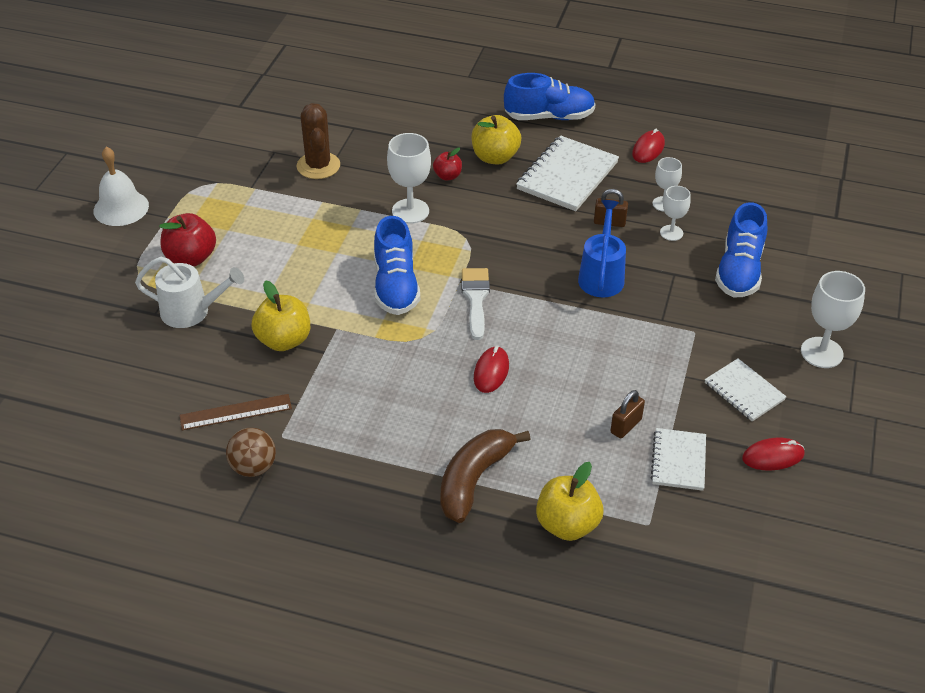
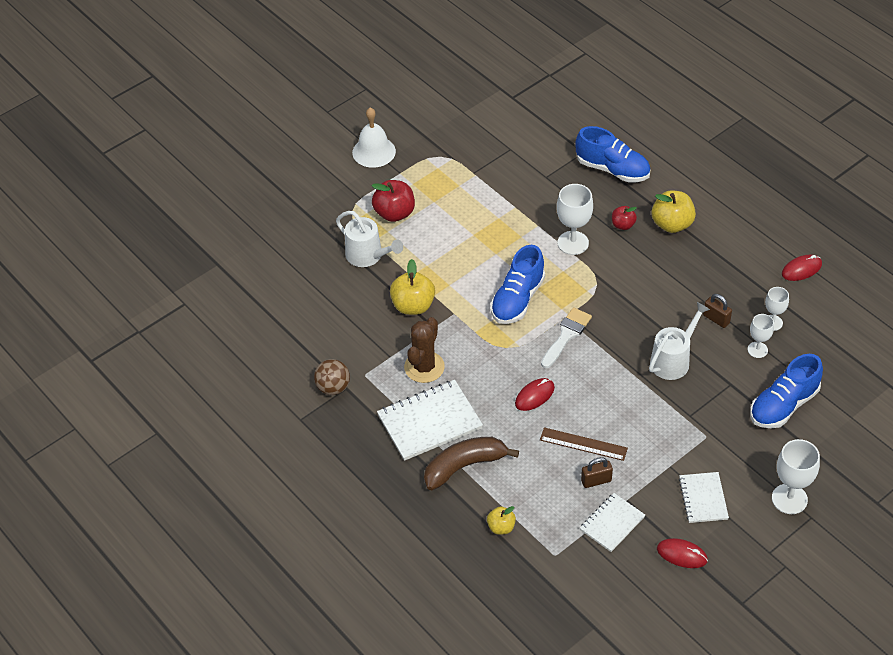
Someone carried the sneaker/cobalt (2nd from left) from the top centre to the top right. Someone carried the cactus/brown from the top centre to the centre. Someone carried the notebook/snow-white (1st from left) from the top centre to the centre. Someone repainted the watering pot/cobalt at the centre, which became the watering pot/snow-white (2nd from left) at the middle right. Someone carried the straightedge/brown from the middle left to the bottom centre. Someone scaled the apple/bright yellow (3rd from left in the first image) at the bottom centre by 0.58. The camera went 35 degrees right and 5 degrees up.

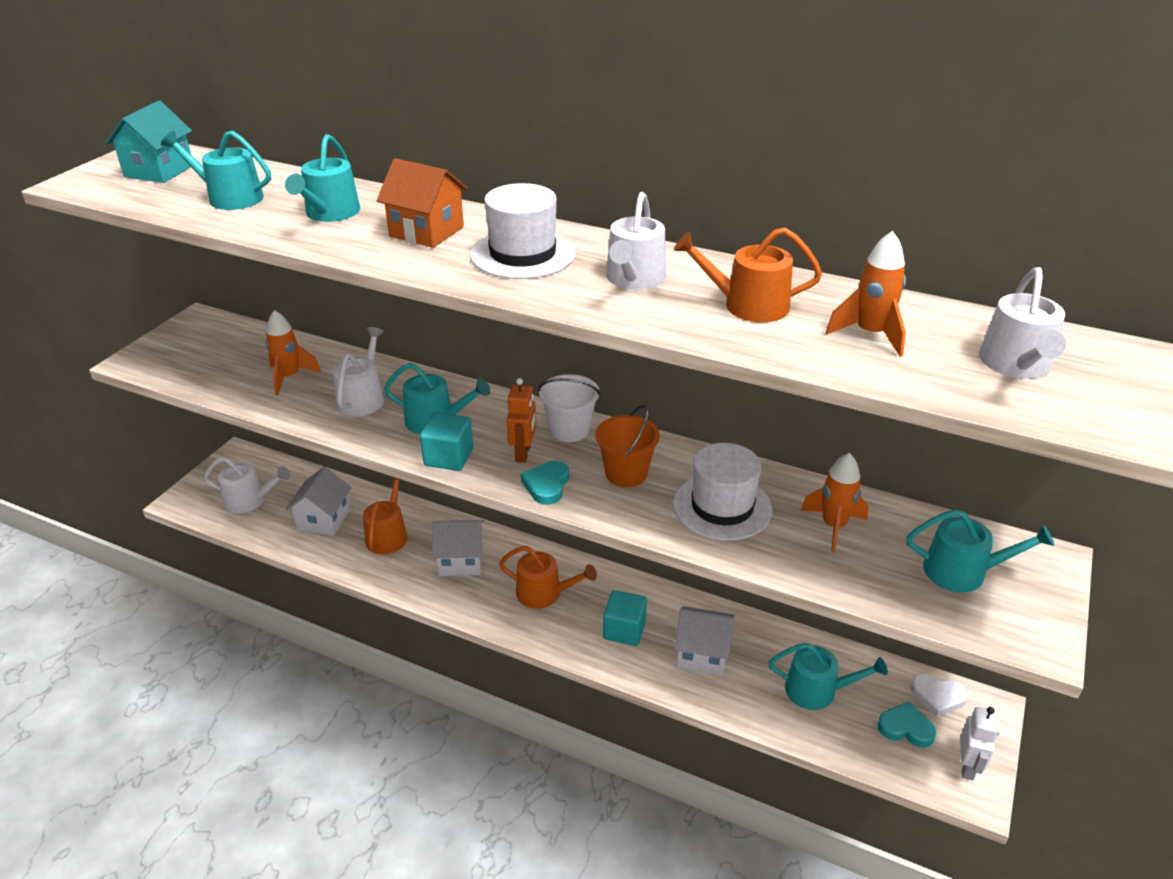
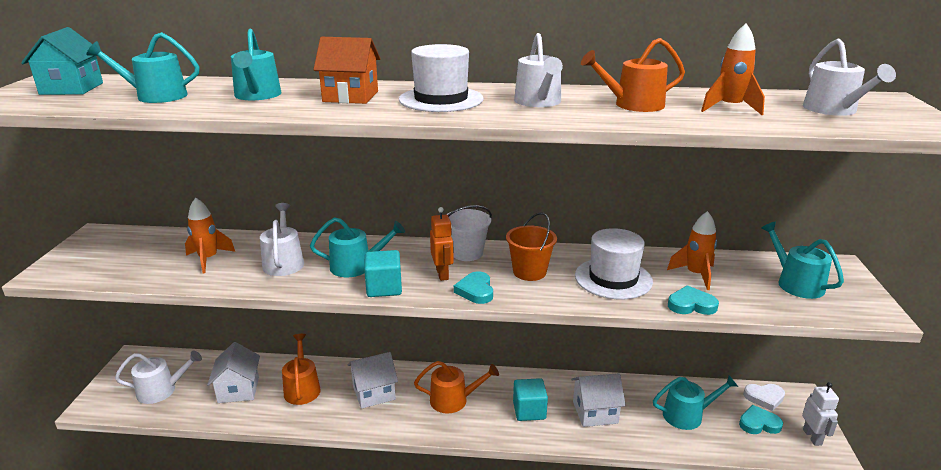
Someone rotated the watering pot/aqua (5th from left) at the middle right by 105 degrees counterclockwise. Someone put down the heart/aqua (2nd from left) at the middle right. The camera went 20 degrees left and 10 degrees down.

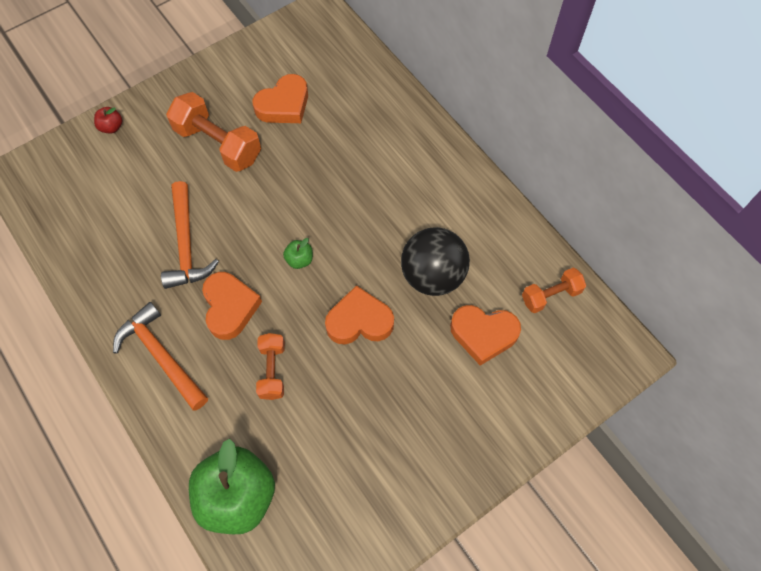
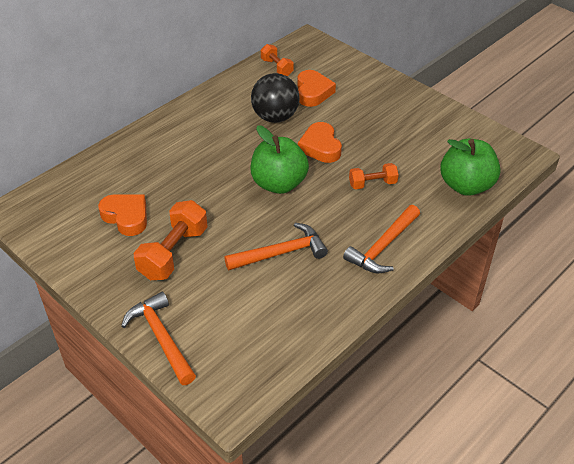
Someone swapped the apple/crimson at the top left for the hammer/orange (1st from left) at the bottom left. Someone scaled the apple/green (2nd from left in the first image) at the centre by 2.46. Someone took away the heart/orange (1st from left) at the middle left. The camera went 100 degrees left and 20 degrees down.

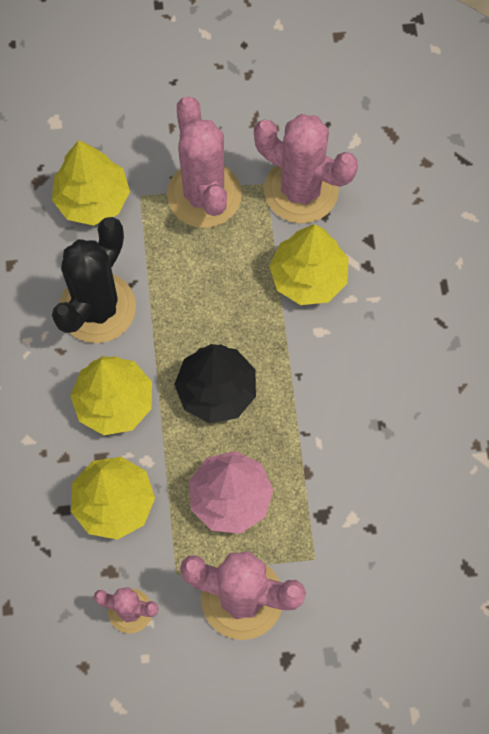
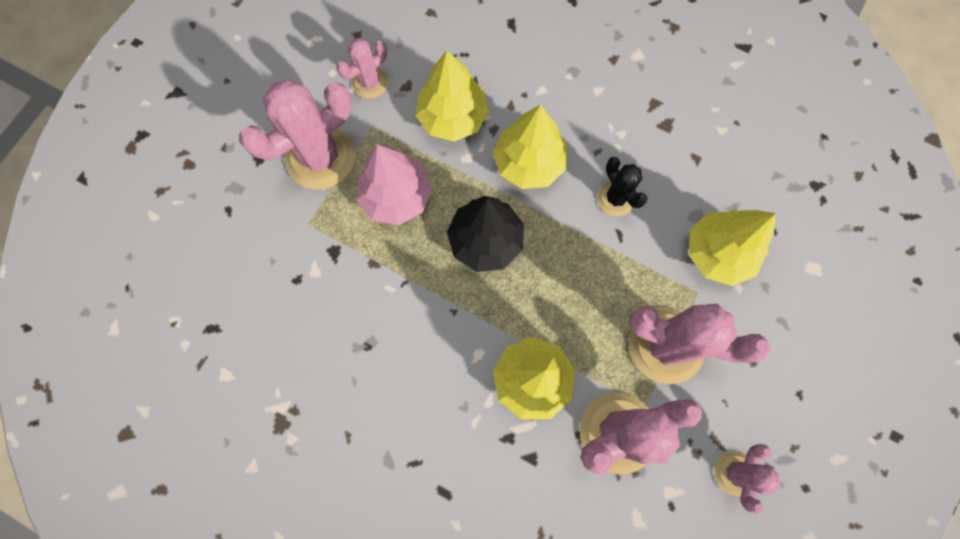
Someone scaled the cactus/ebony at the middle left by 0.54. Someone put down the cactus/rosy (5th from left) at the bottom right. The camera went 125 degrees right and 5 degrees up.

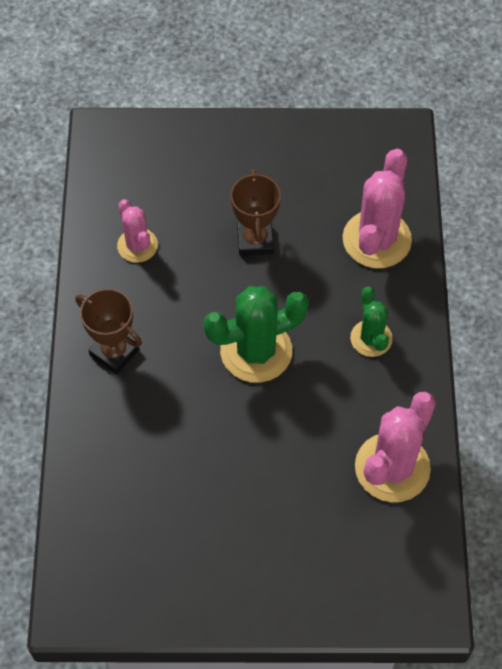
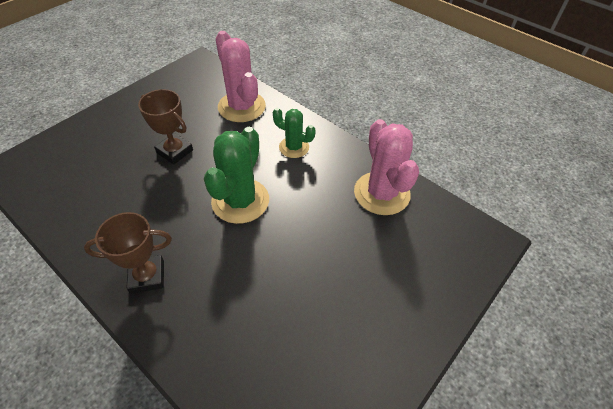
Someone took away the cactus/rosy (1st from left) at the middle left. The camera went 50 degrees left and 10 degrees down.

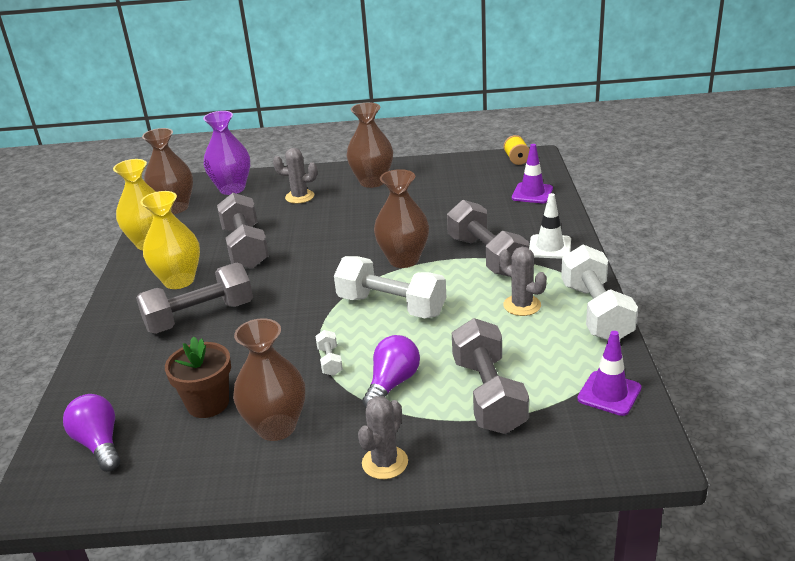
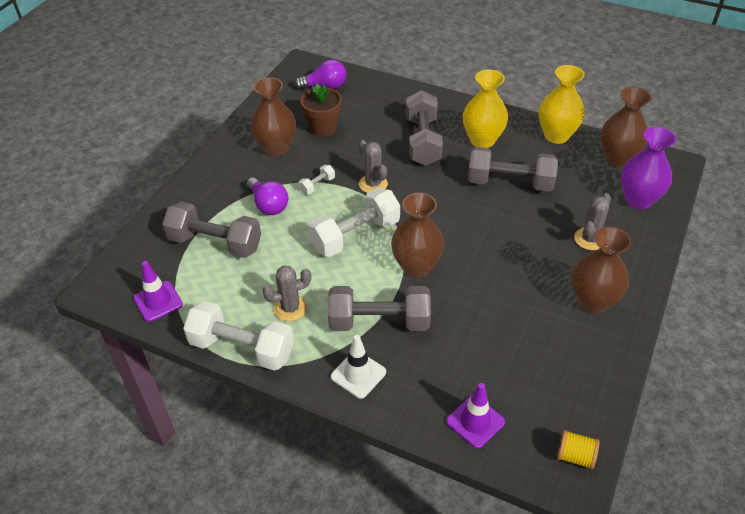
Someone rotated the free weight/snow-white (1st from left in the first image) at the centre by 60 degrees counterclockwise. Someone carried the cactus/gray (2nd from left) from the bottom centre to the top centre. The camera went 115 degrees right and 15 degrees up.

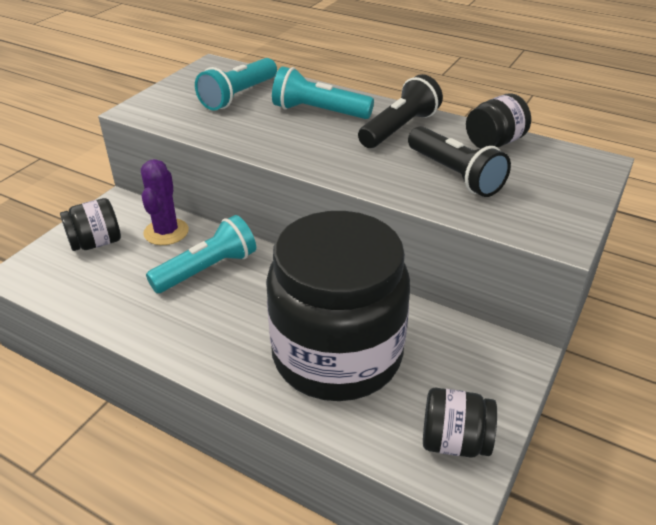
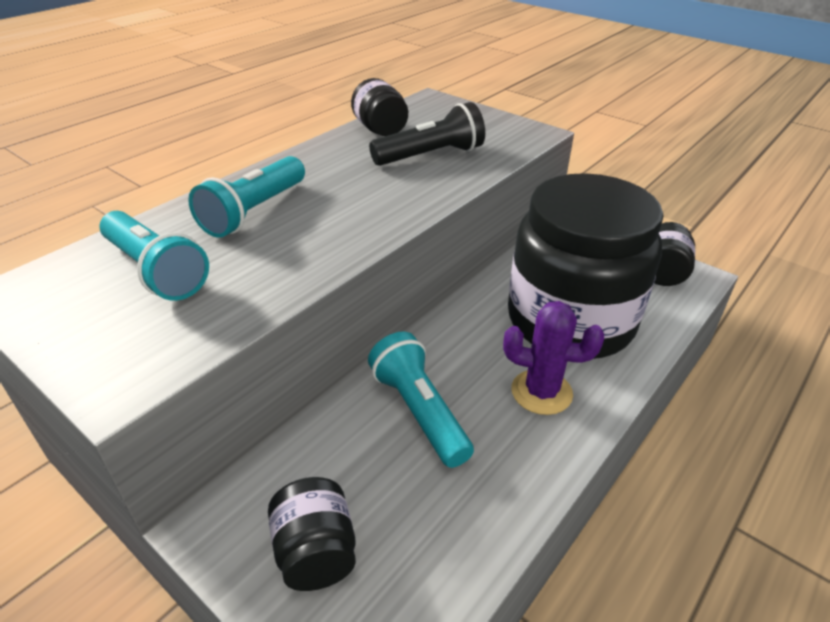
Someone took away the torch/ebony (1st from left) at the top centre. Someone carried the cactus/violet from the middle left to the centre. The camera went 80 degrees left and 0 degrees up.

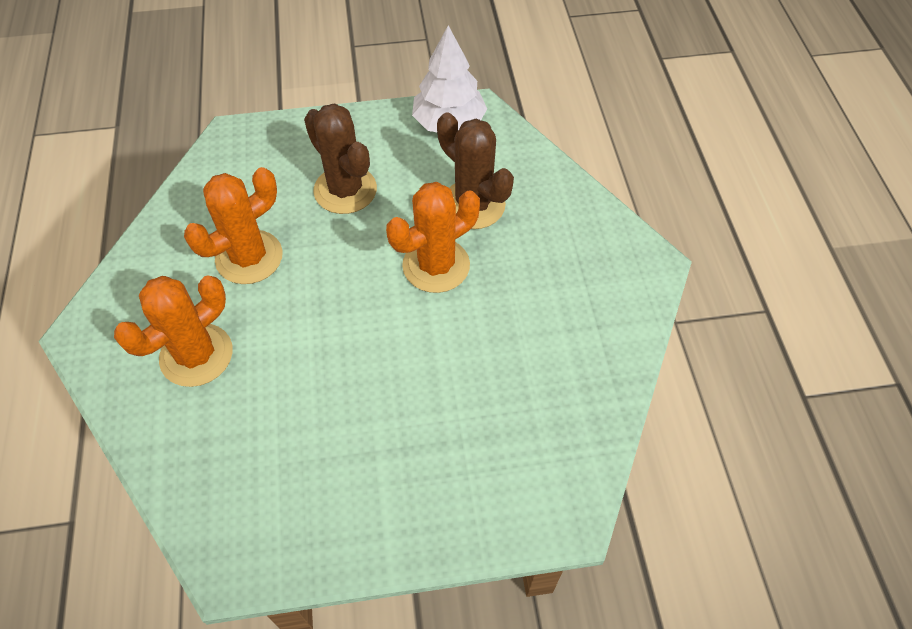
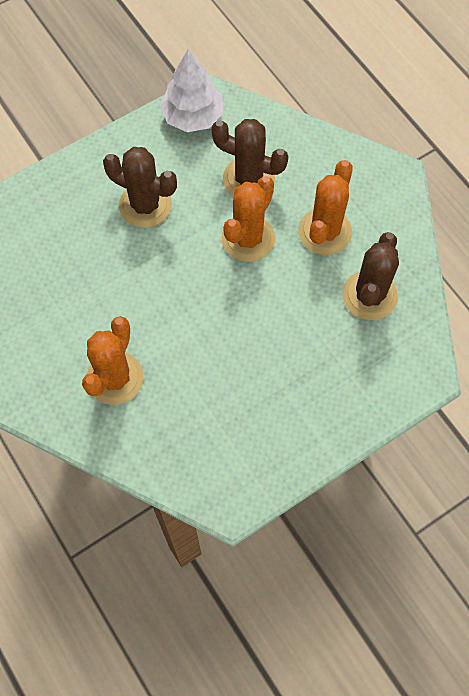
Someone carried the cactus/orange (2nd from left in the first image) from the middle left to the top right. Someone put down the cactus/brown (3rd from left) at the middle right. The camera went 25 degrees left and 10 degrees up.

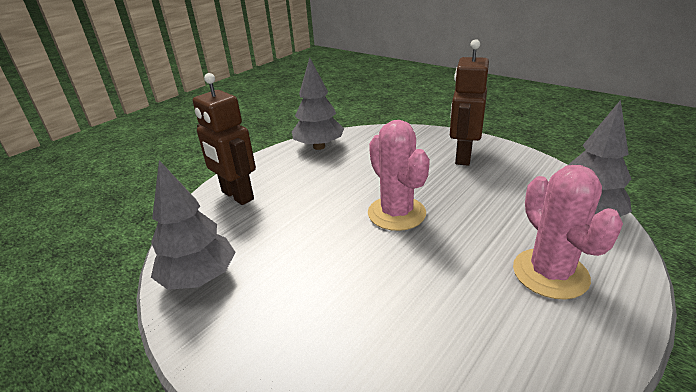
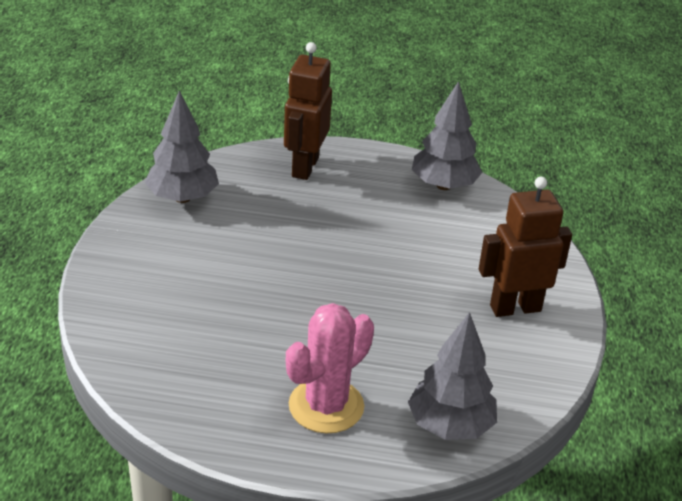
Someone took away the cactus/rosy (1st from left) at the centre. The camera went 55 degrees right and 5 degrees up.

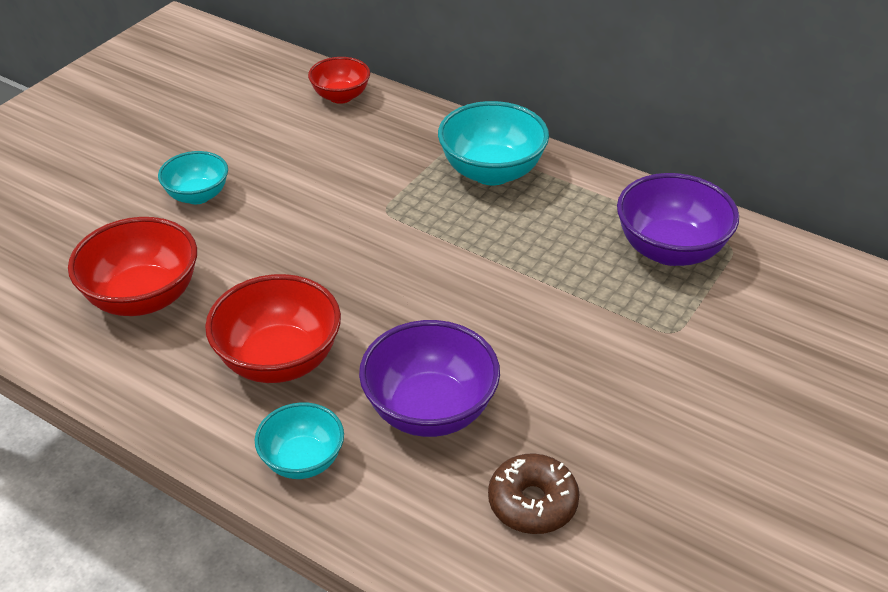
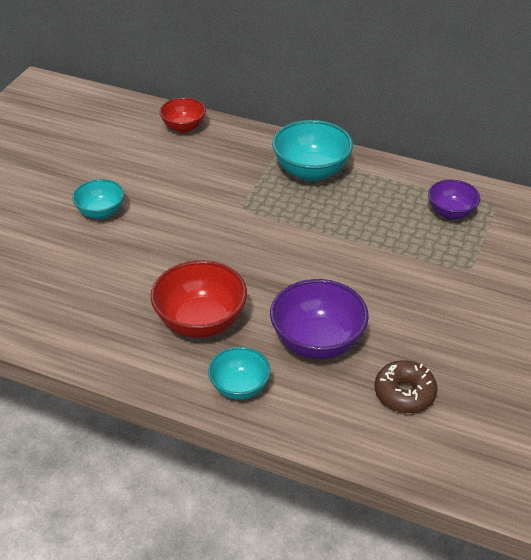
Someone scaled the bowl/violet (2nd from left) at the middle right by 0.61. Someone took away the bowl/crimson (1st from left) at the middle left. The camera went 10 degrees left and 0 degrees up.

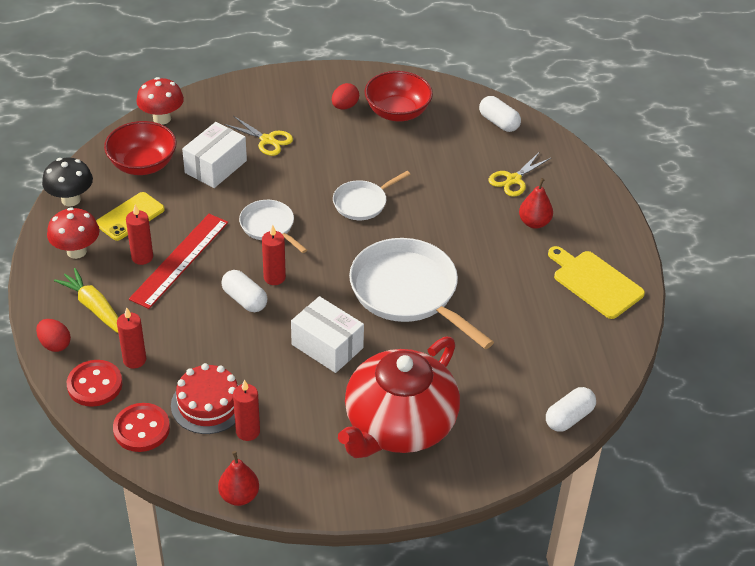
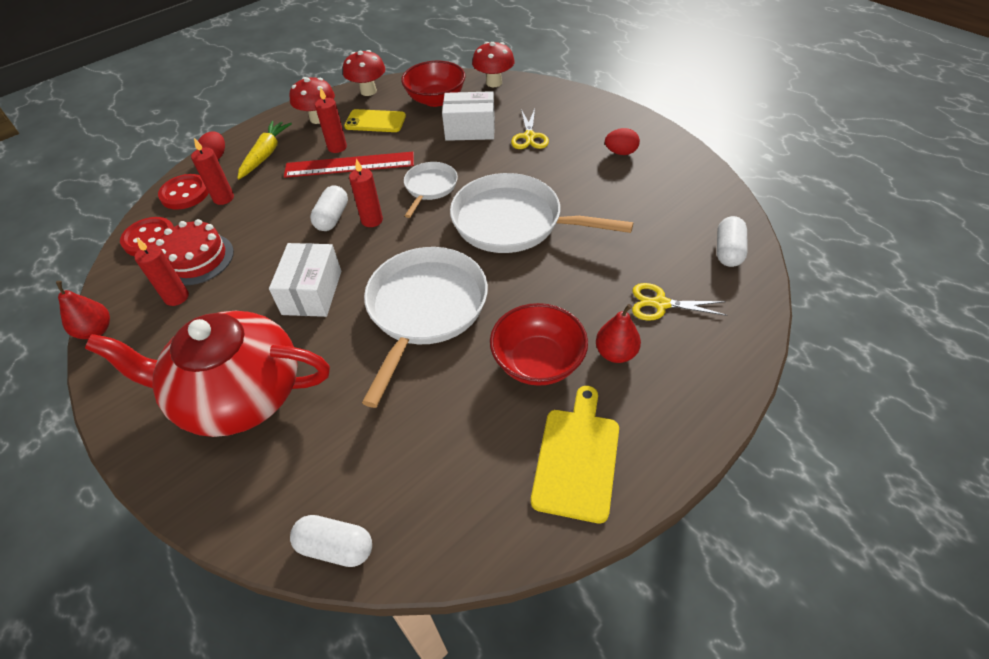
Someone carried the bowl/crimson (2nd from left) from the top centre to the centre. Someone repainted the fungus/ebony at the top left, which became the fungus/crimson (2nd from left) at the top centre. Someone scaled the frying pan/snow-white (2nd from left in the first image) at the centre by 1.90. The camera went 60 degrees right and 5 degrees up.

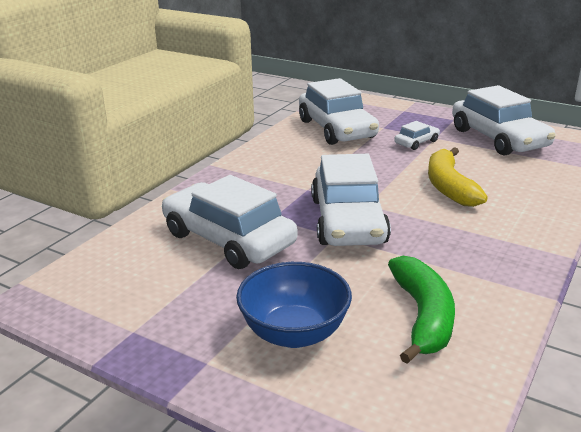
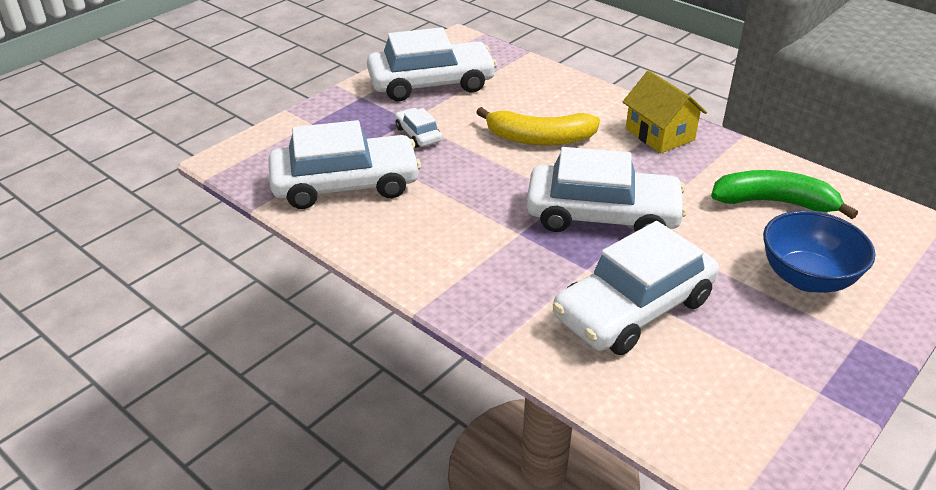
Someone put down the house/bright yellow at the top right. The camera went 80 degrees left and 10 degrees up.

